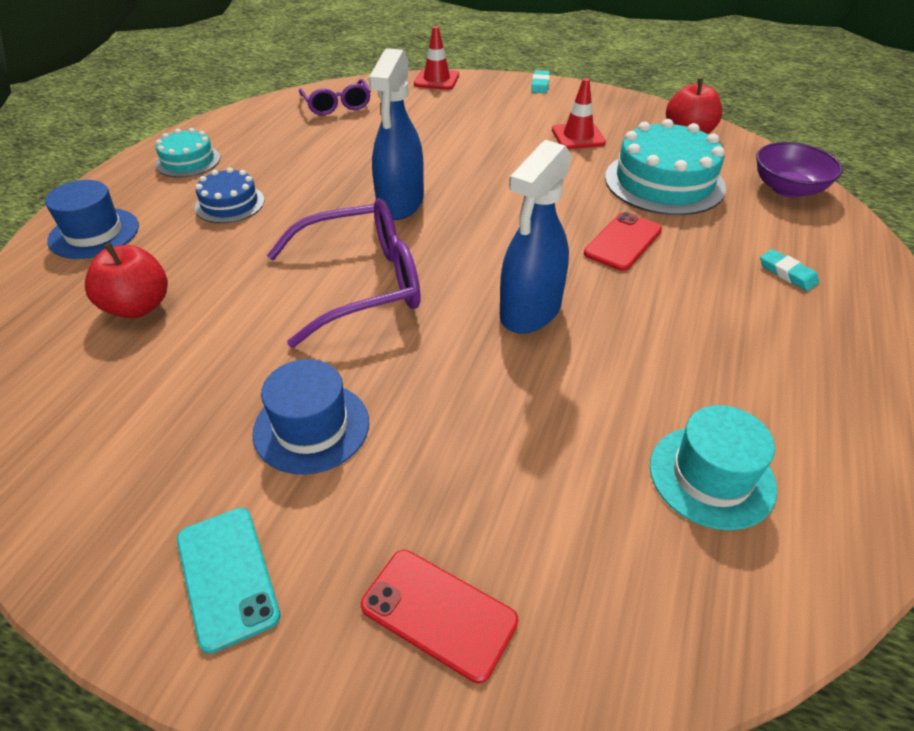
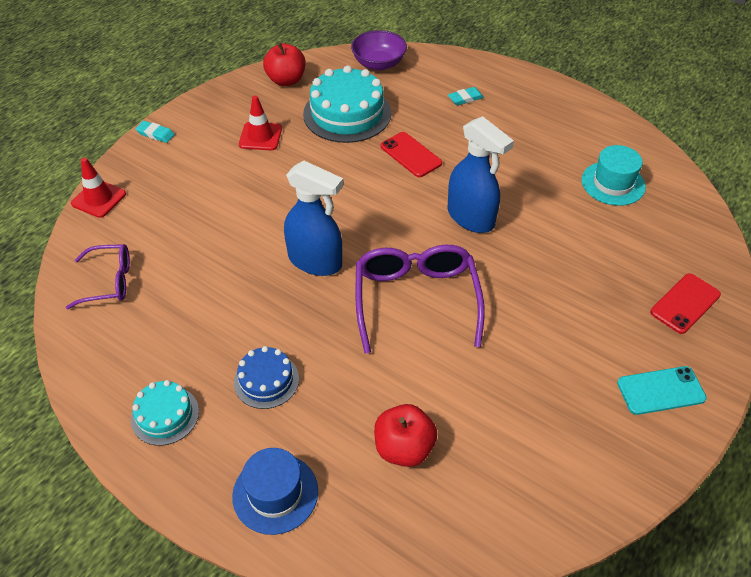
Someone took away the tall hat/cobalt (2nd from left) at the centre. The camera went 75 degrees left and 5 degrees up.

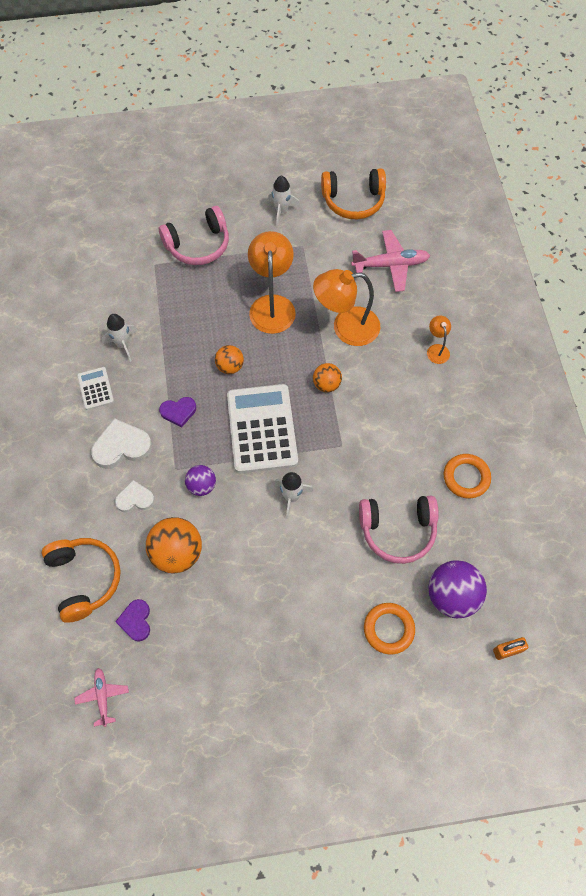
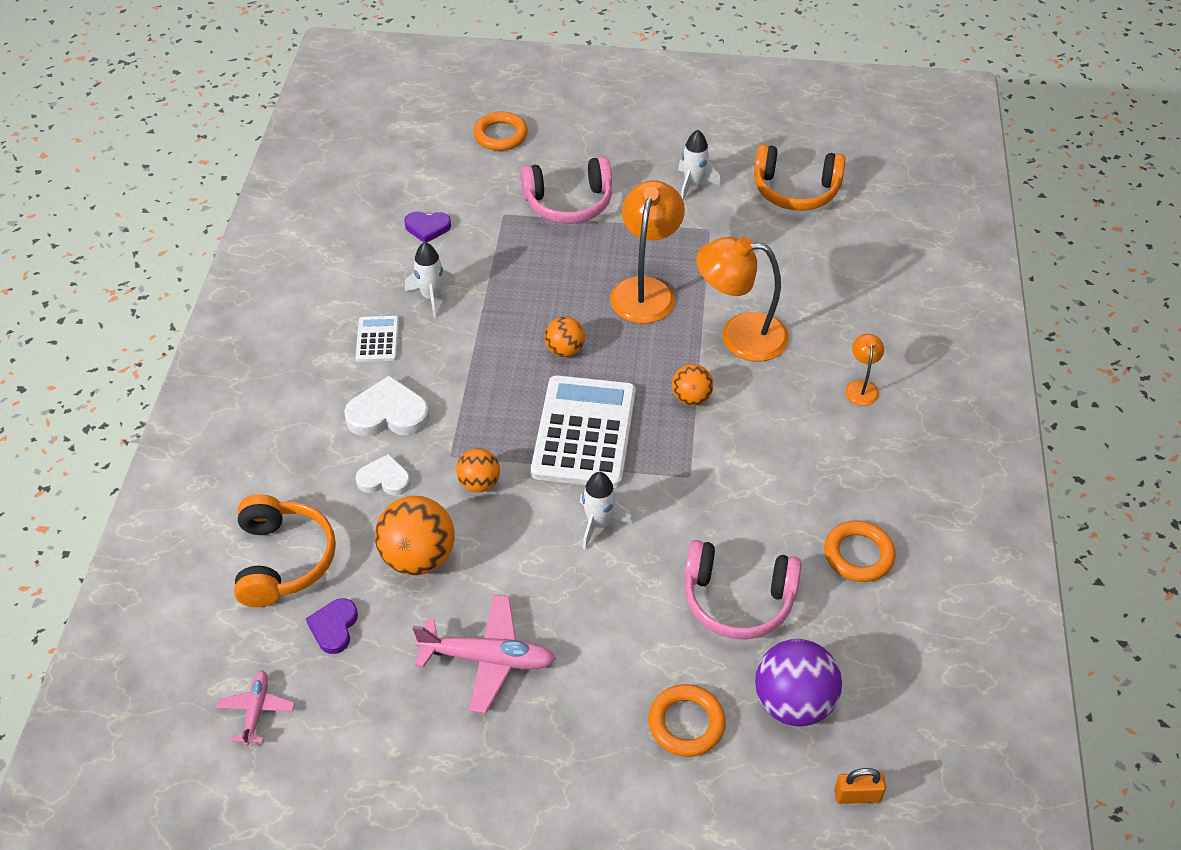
Someone carried the aeroplane/rosy (2nd from left) from the top centre to the bottom centre. Someone carried the heart/violet (2nd from left) from the middle left to the top centre. Someone repainted the ball/violet (1st from left) at the centre, which became the ball/orange (2nd from left) at the centre. Someone put down the torus/orange (1st from left) at the top centre. The camera went 15 degrees right and 15 degrees down.

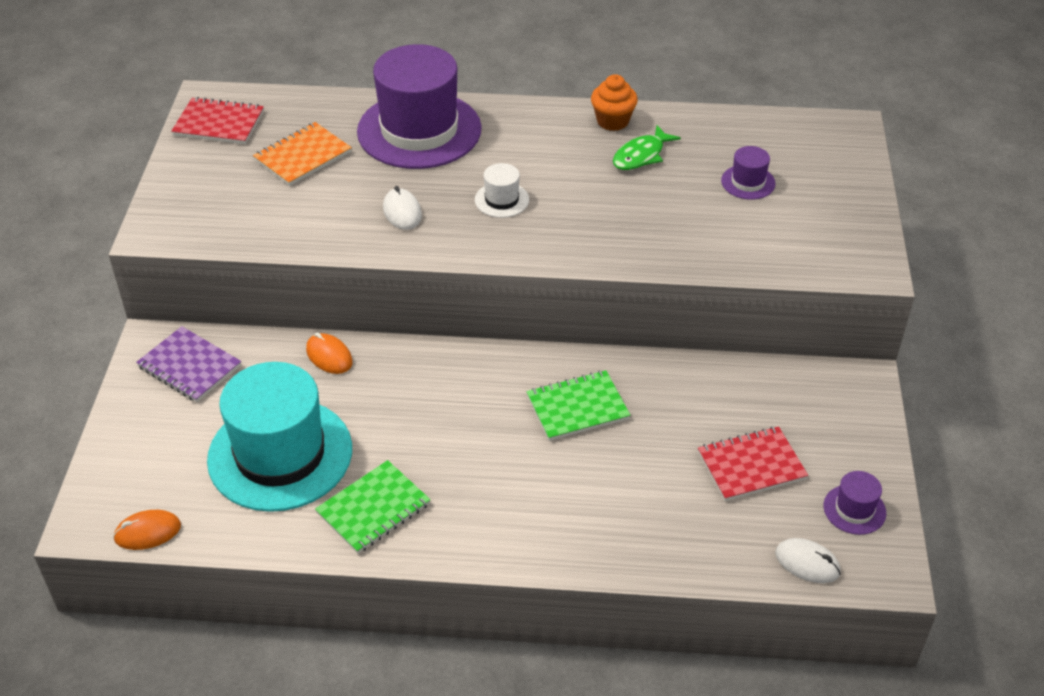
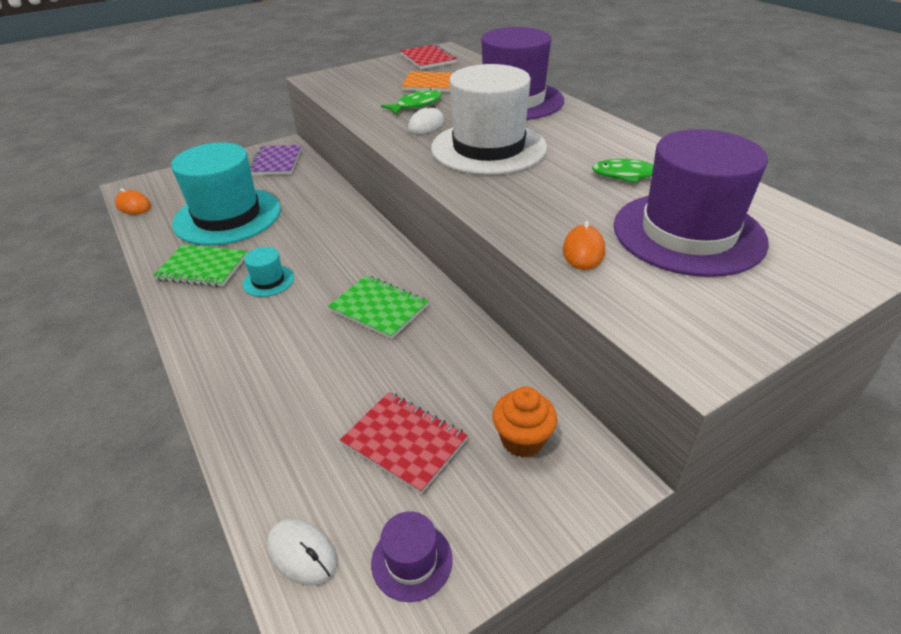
Someone carried the muffin/orange from the top centre to the centre. Someone scaled the tall hat/violet (2nd from left in the first image) at the top right by 2.41. Someone scaled the tall hat/snow-white at the top centre by 2.41. Someone carried the computer mouse/orange (2nd from left) from the middle left to the centre. Someone rotated the computer mouse/snow-white (2nd from left in the first image) at the bottom right by 45 degrees counterclockwise. Someone put down the fish figure/green (1st from left) at the top centre. Someone put down the tall hat/aqua (2nd from left) at the middle left. The camera went 55 degrees right and 5 degrees down.

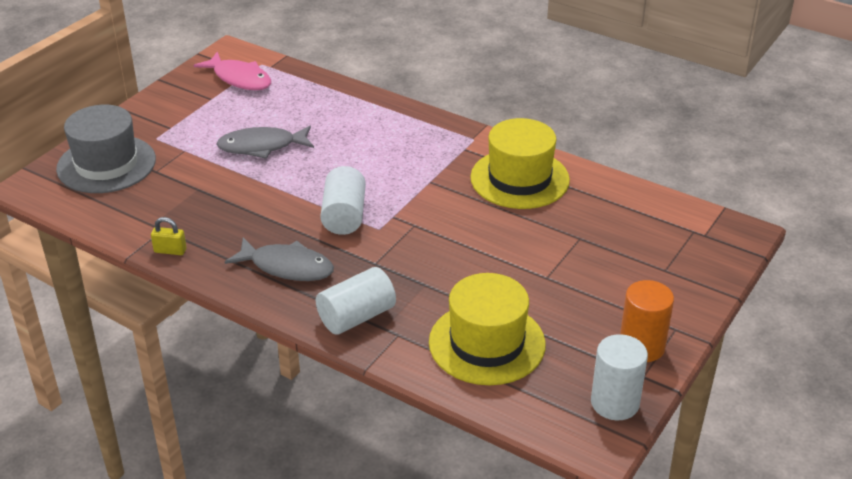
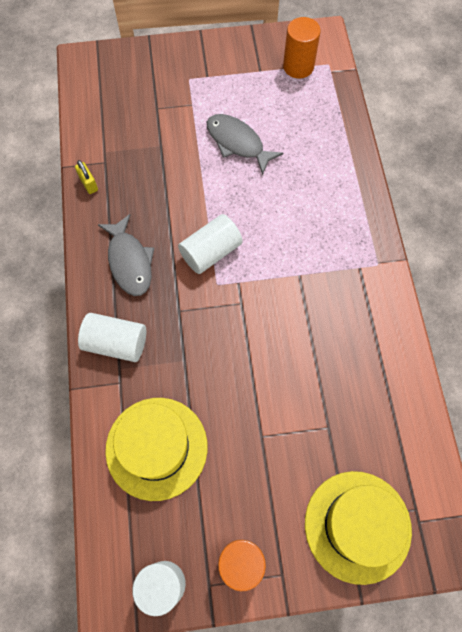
Someone swapped the fish figure/rosy at the top left for the cylinder/orange (2nd from left) at the top centre. Someone took away the tall hat/gray at the top left. Someone carried the tall hat/bright yellow (2nd from left) from the centre to the bottom right. The camera went 50 degrees right and 30 degrees up.

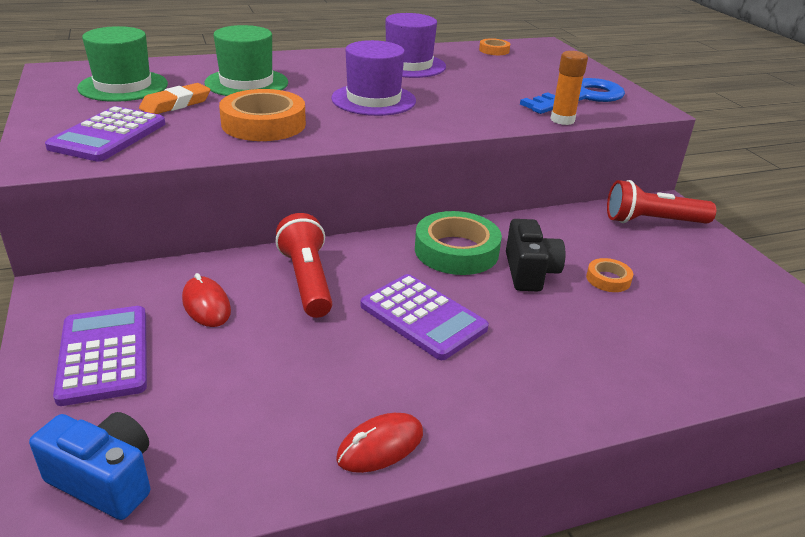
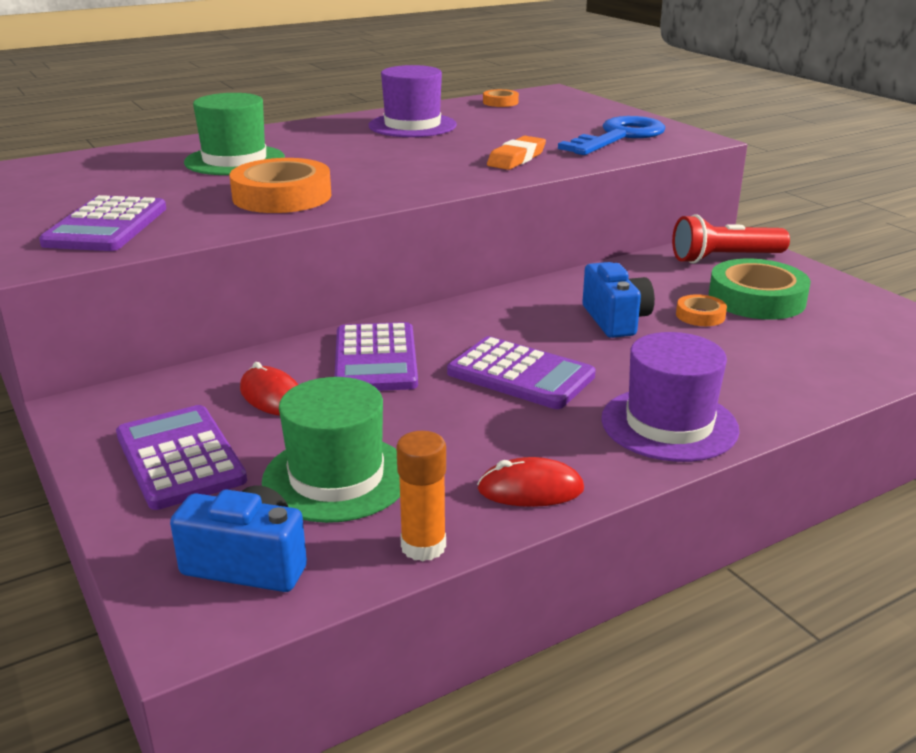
Someone carried the tall hat/green (1st from left in the first image) from the top left to the centre. Someone carried the tall hat/violet (1st from left in the first image) from the top centre to the middle right. Someone carried the glue/orange from the top right to the centre. Someone carried the eraser/orange from the top left to the top centre. Someone carried the sticky tape/green from the centre to the middle right. Someone swapped the torch/crimson (1st from left) at the centre for the pocket calculator/violet (3rd from left) at the centre. Someone repainted the compact camera/ebony at the centre, which became the compact camera/cobalt (2nd from left) at the middle right. Someone rotated the computer mouse/crimson (2nd from left) at the bottom centre by 45 degrees clockwise. The camera went 10 degrees left and 5 degrees down.

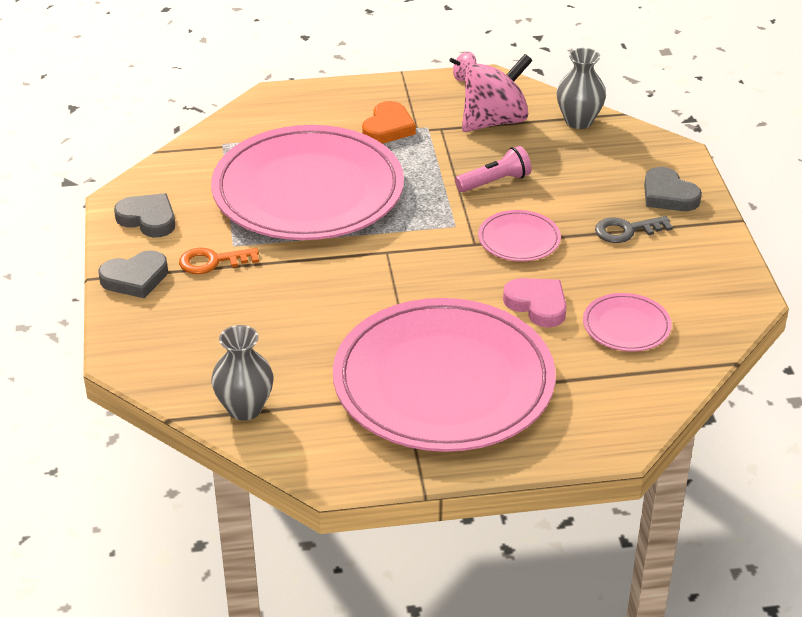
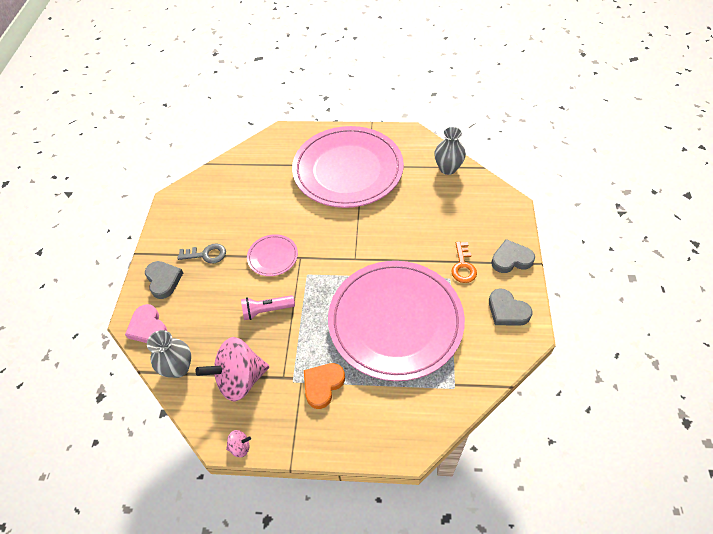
Someone rotated the key/orange at the middle left by 90 degrees clockwise. Someone carried the heart/rosy from the middle right to the middle left. Someone took away the dinner plate/rosy (4th from left) at the middle right. The camera went 165 degrees left and 15 degrees up.

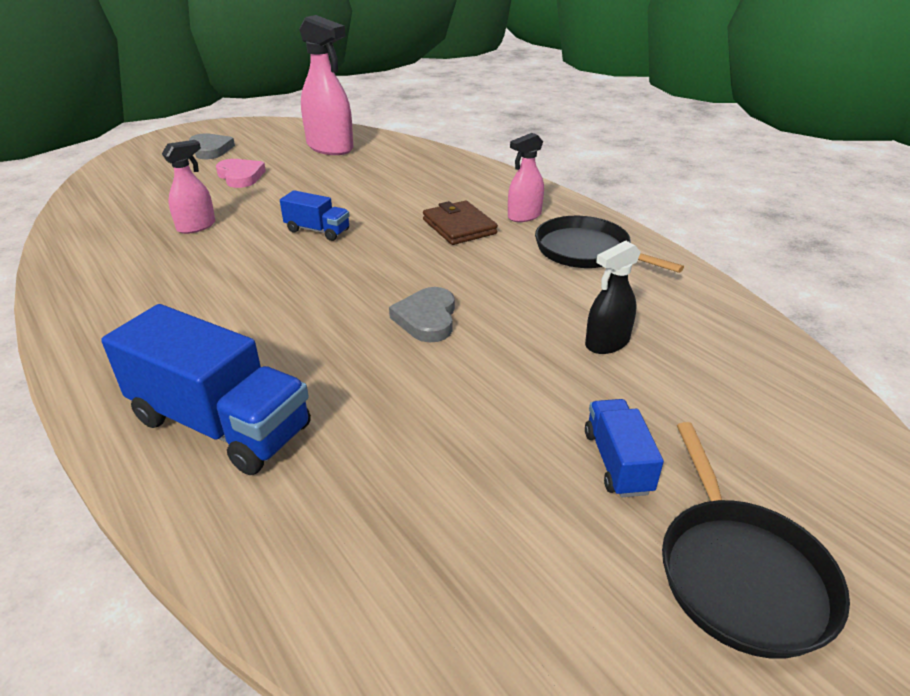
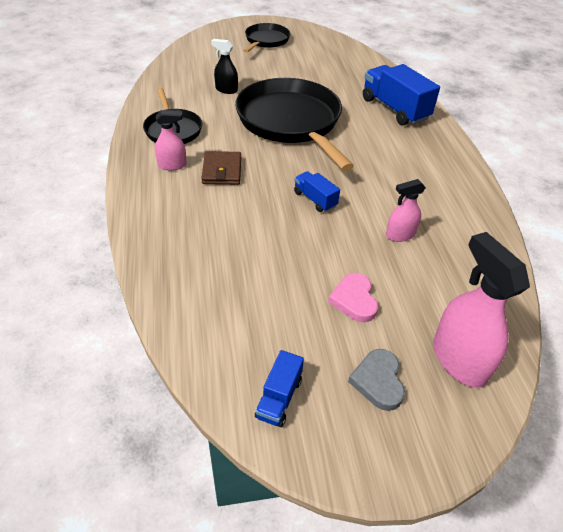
Someone carried the spray bottle/rosy (2nd from left in the first image) from the top centre to the middle right. Someone rotated the spray bottle/ebony at the middle right by 150 degrees counterclockwise. Someone swapped the heart/gray (2nd from left) at the centre for the frying pan/ebony (3rd from left) at the top centre. Someone carried the lorry/cobalt (3rd from left in the first image) from the middle right to the bottom centre. The camera went 155 degrees left and 10 degrees up.

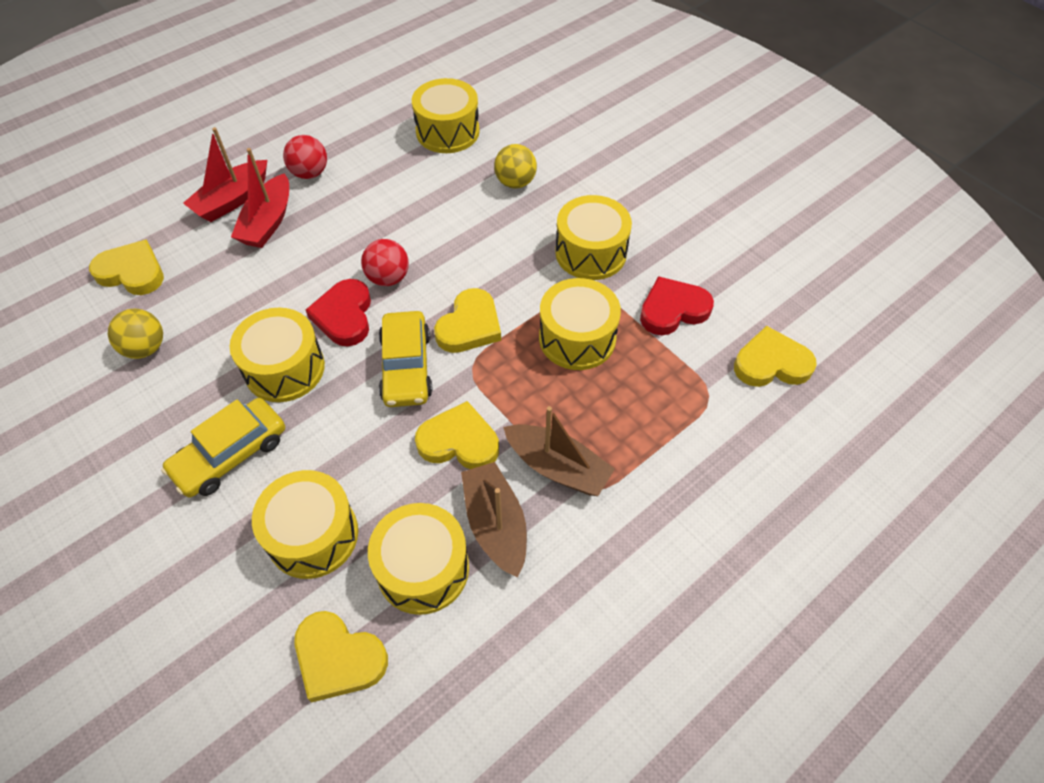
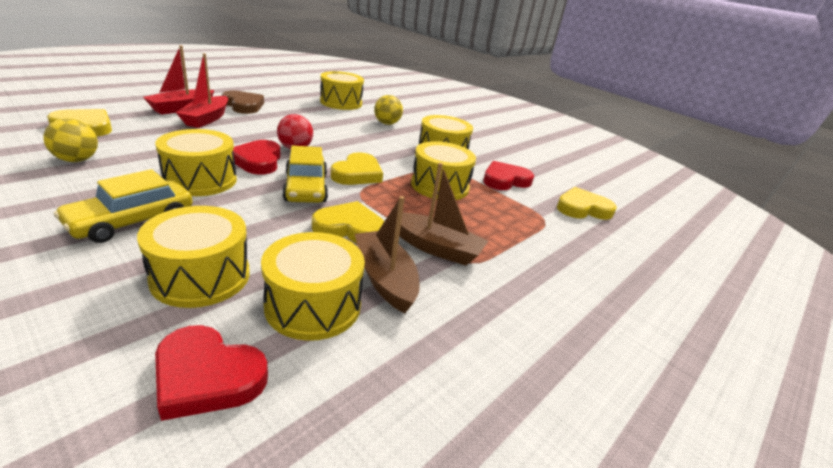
Someone swapped the ball/crimson (1st from left) at the top left for the heart/brown at the top left. Someone repainted the heart/bright yellow (2nd from left) at the bottom left, which became the heart/crimson (1st from left) at the bottom left. The camera went 10 degrees left and 25 degrees down.

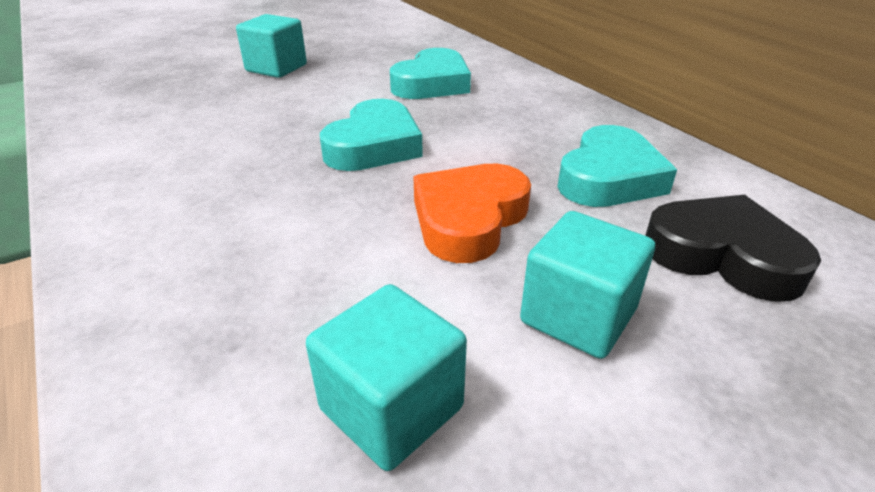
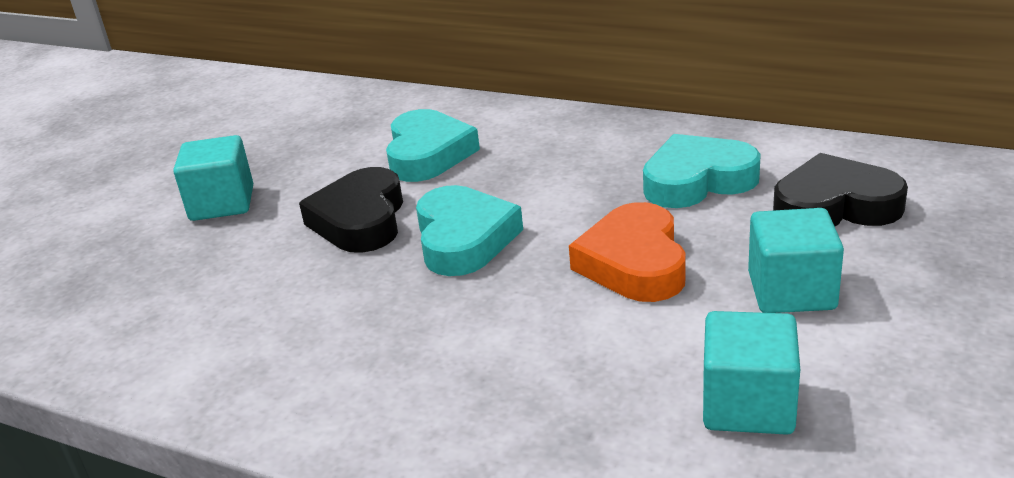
Someone rotated the heart/aqua (3rd from left) at the middle right by 105 degrees counterclockwise. Someone put down the heart/ebony (1st from left) at the centre. The camera went 30 degrees left and 5 degrees down.

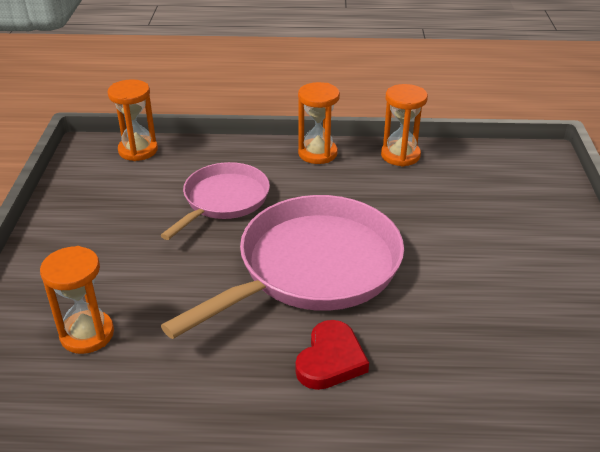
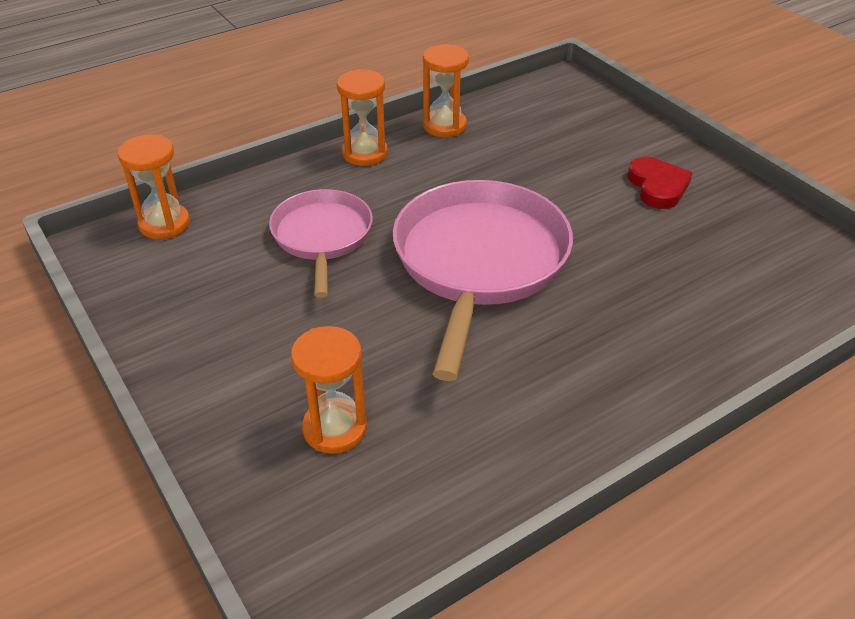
Someone carried the heart/crimson from the bottom centre to the top right. The camera went 35 degrees left and 5 degrees up.

